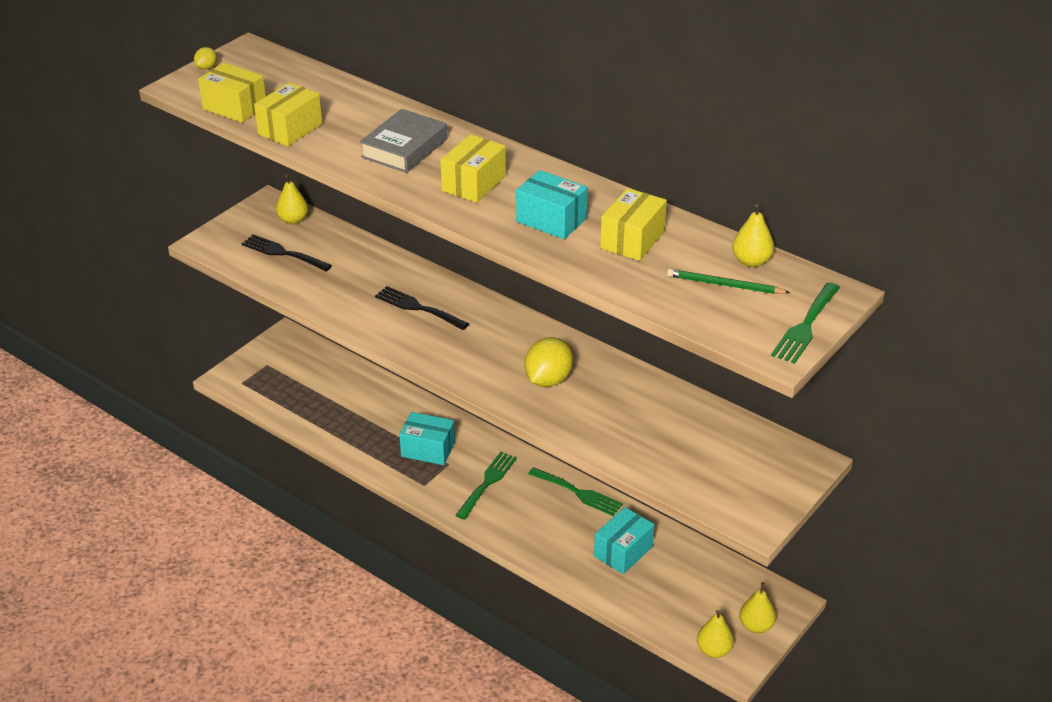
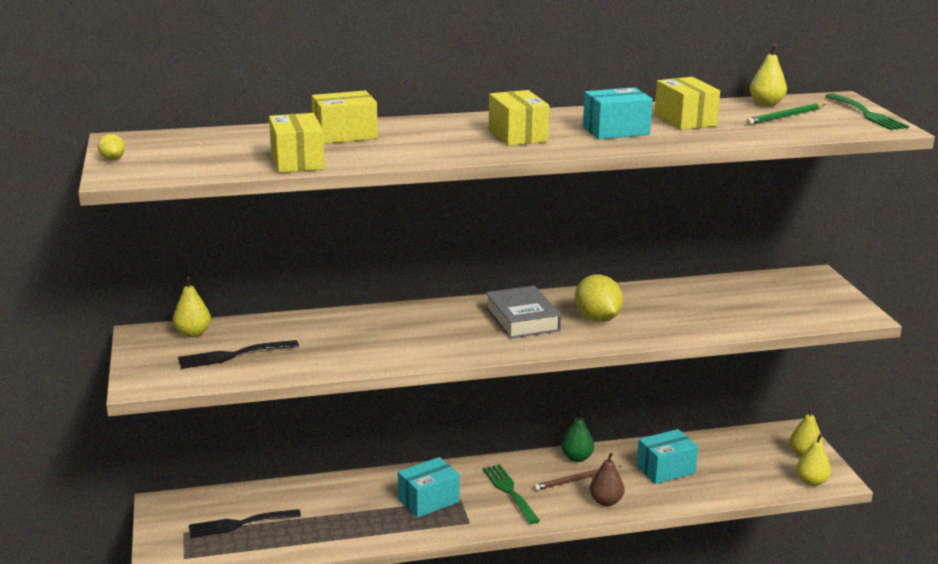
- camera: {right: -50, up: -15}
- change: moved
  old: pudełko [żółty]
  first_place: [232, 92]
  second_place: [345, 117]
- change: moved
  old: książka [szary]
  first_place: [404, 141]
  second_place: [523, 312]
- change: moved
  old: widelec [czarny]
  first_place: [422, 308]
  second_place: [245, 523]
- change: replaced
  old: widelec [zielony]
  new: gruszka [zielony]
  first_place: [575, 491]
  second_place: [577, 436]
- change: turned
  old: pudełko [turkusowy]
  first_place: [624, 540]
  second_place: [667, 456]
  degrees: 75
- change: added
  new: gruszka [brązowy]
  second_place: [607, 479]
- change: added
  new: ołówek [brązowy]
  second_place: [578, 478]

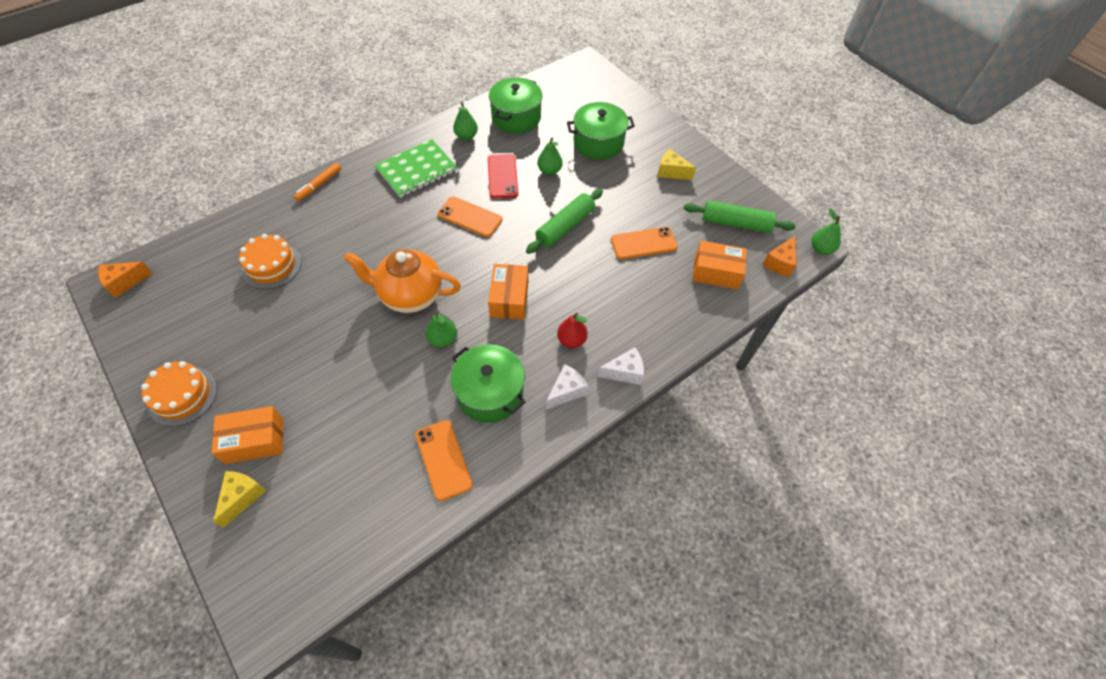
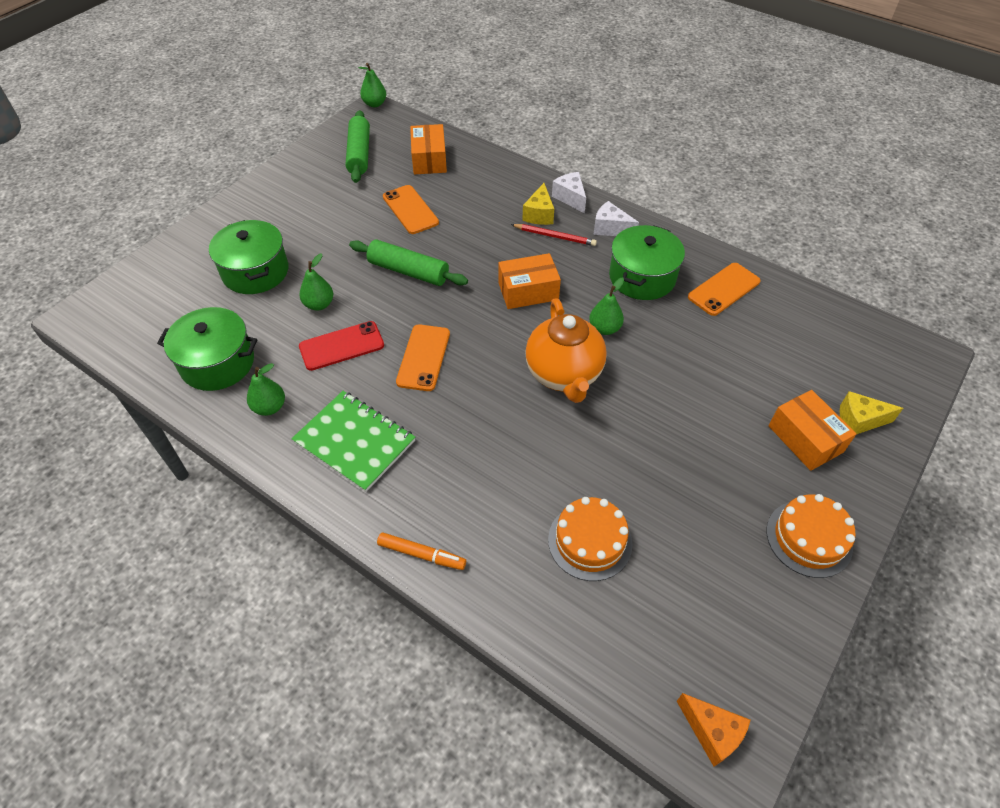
- camera: {right: -105, up: -5}
- change: moved
  old: ser [żółty]
  first_place: [677, 164]
  second_place: [538, 204]
- change: removed
  old: ser [pomarańczowy]
  first_place: [779, 256]
- change: replaced
  old: gruszka [czerwony]
  new: ołówek [czerwony]
  first_place: [572, 330]
  second_place: [554, 235]

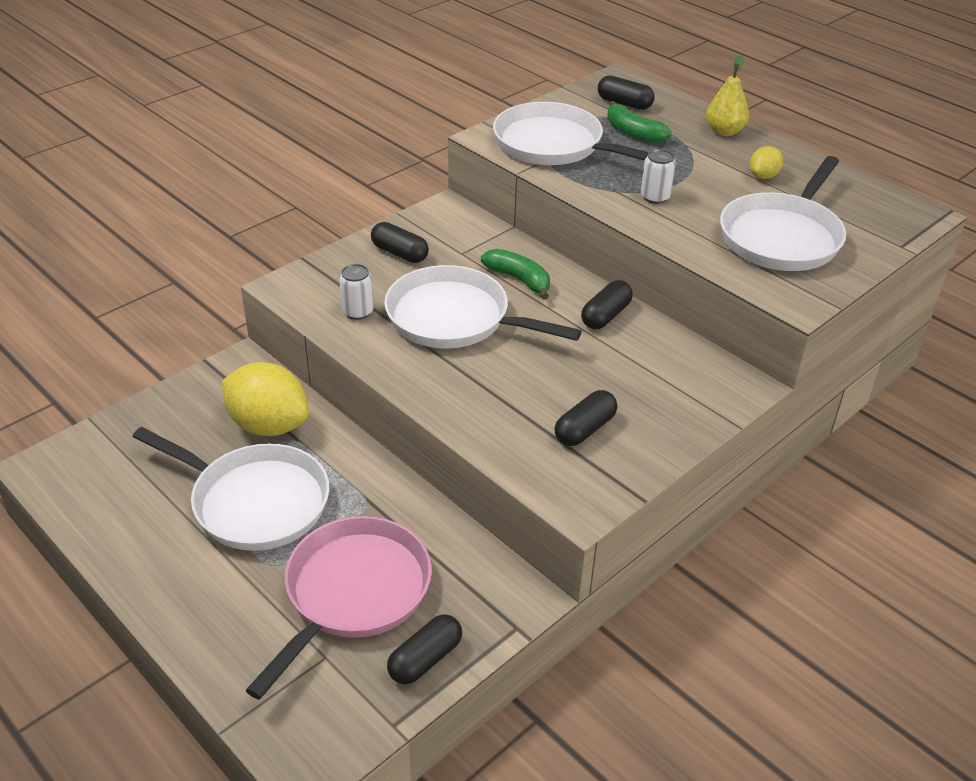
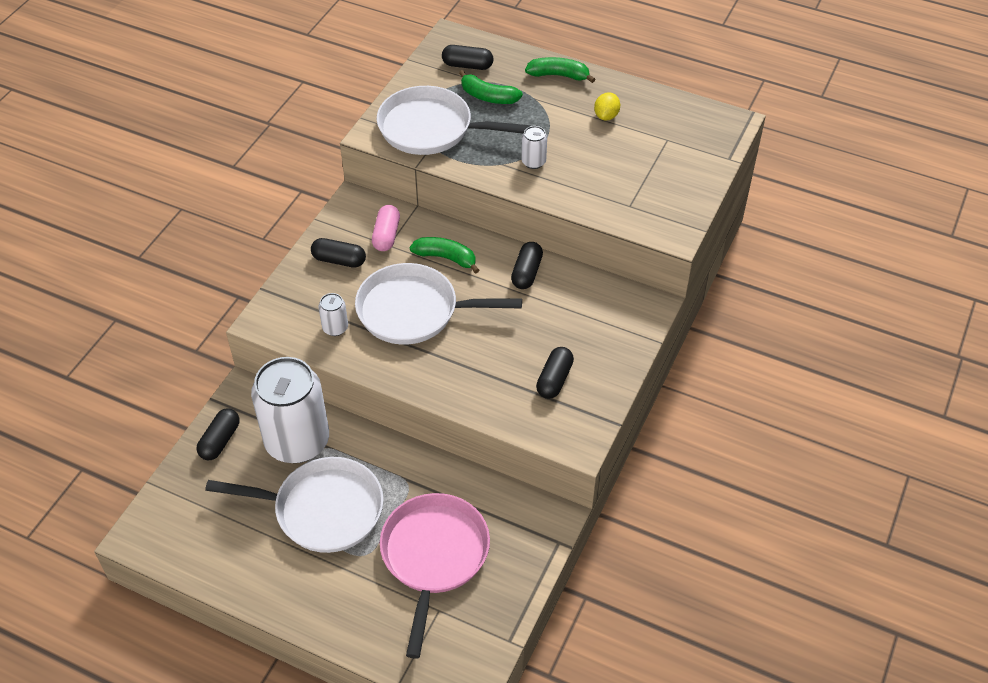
- camera: {right: -20, up: 10}
- change: replaced
  old: gruszka [żółty]
  new: banan [zielony]
  first_place: [727, 95]
  second_place: [560, 70]
- change: removed
  old: patelnia [biały]
  first_place: [783, 213]
- change: replaced
  old: cytryna [żółty]
  new: puszka [biały]
  first_place: [265, 399]
  second_place: [290, 410]
- change: moved
  old: kapsułka [czarny]
  first_place: [424, 649]
  second_place: [218, 434]
- change: added
  new: kapsułka [różowy]
  second_place: [386, 228]

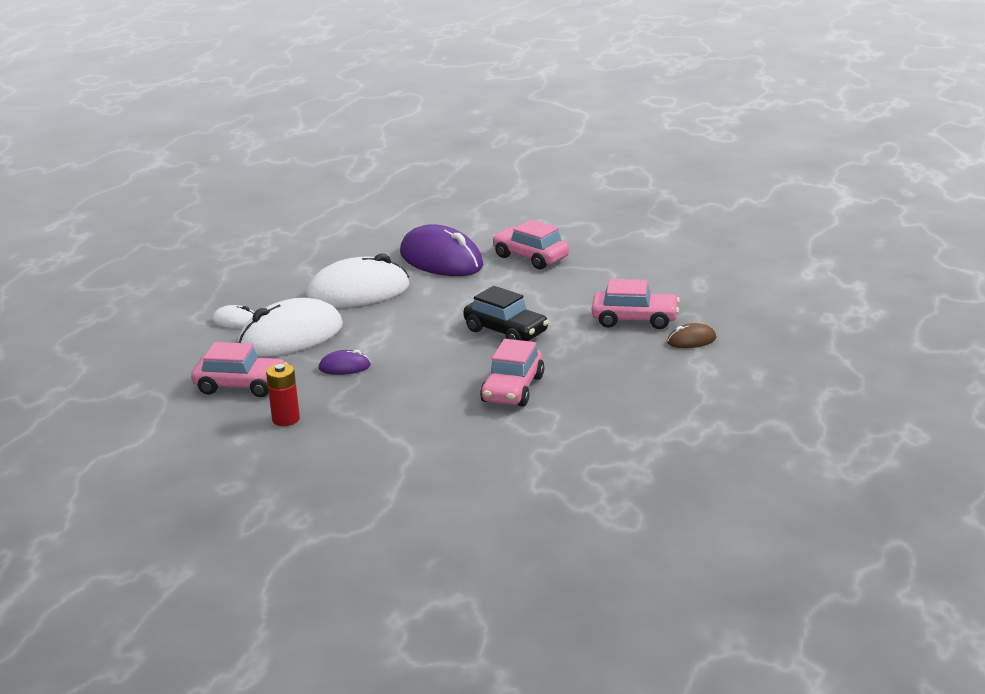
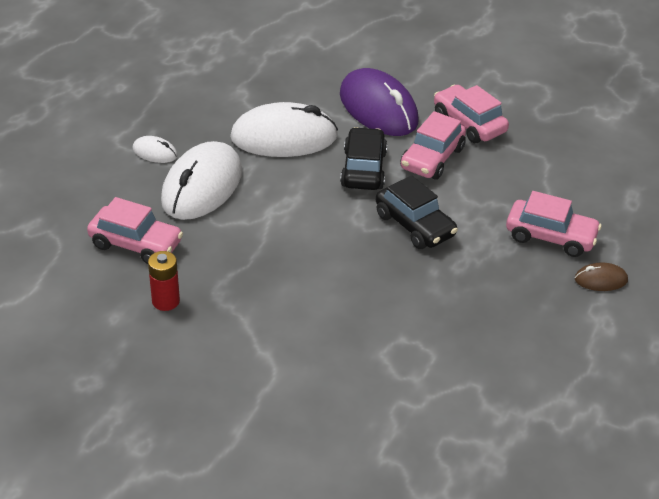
- camera: {right: 10, up: 15}
- change: turned
  old: myszka [biały]
  first_place: [290, 327]
  second_place: [201, 180]
  degrees: -45
- change: moved
  old: samochód [różowy]
  first_place: [512, 373]
  second_place: [433, 145]
- change: removed
  old: myszka [fioletowy]
  first_place: [345, 362]
- change: added
  new: samochód [czarny]
  second_place: [363, 158]

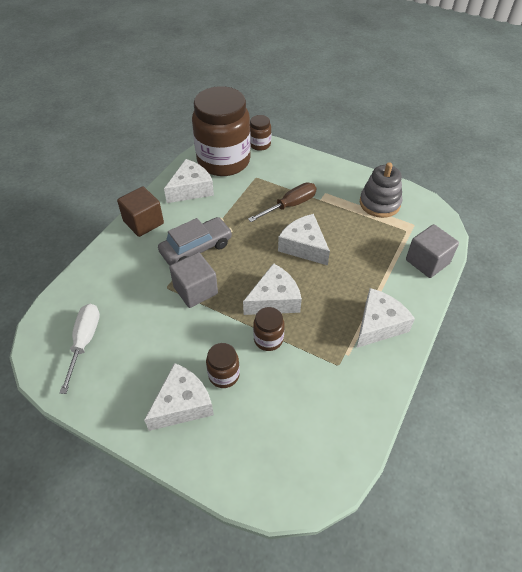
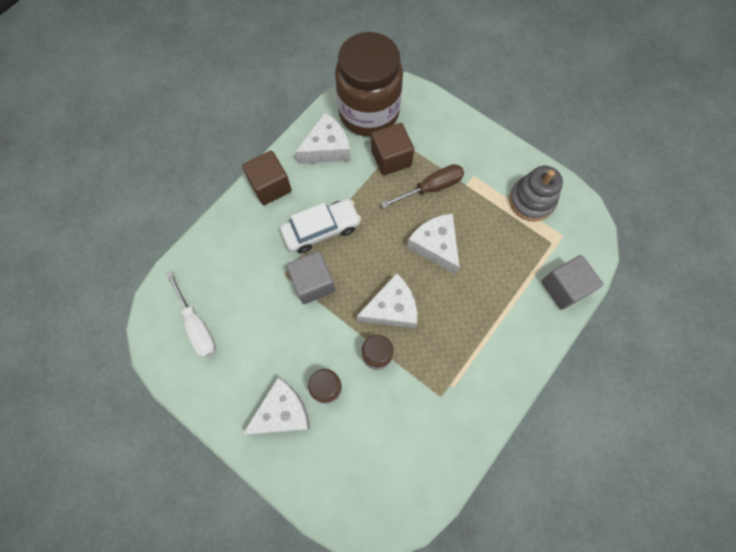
- camera: {right: 10, up: 20}
- change: removed
  old: słoik [brązowy]
  first_place: [260, 133]
- change: recoloured
  old: samochód [szary]
  new: samochód [biały]
  first_place: [195, 241]
  second_place: [320, 226]
- change: removed
  old: ser [biały]
  first_place: [386, 318]
- change: turned
  old: śrubokręt [biały]
  first_place: [80, 349]
  second_place: [191, 314]
  degrees: 135
- change: added
  new: sześcian [brązowy]
  second_place: [392, 149]

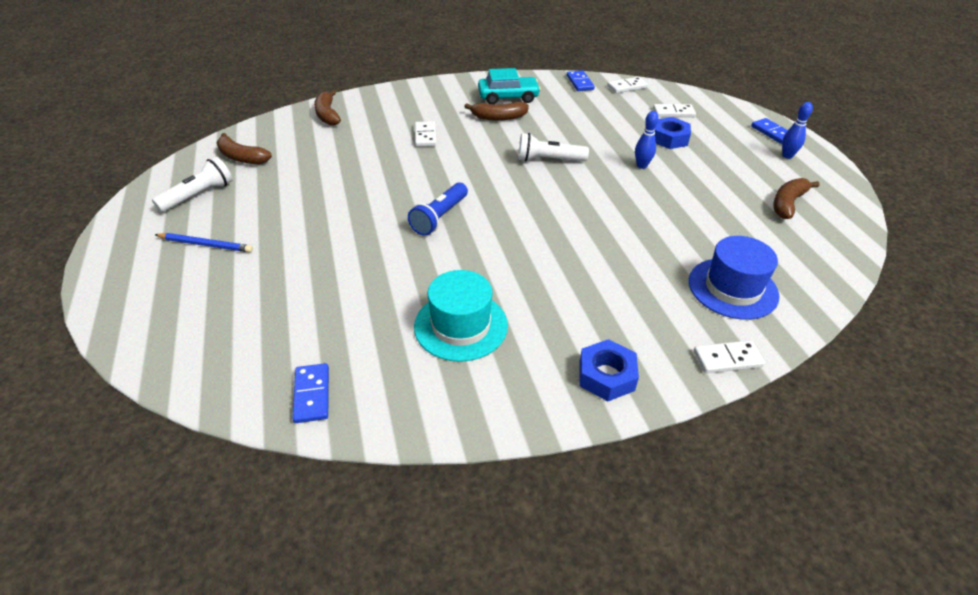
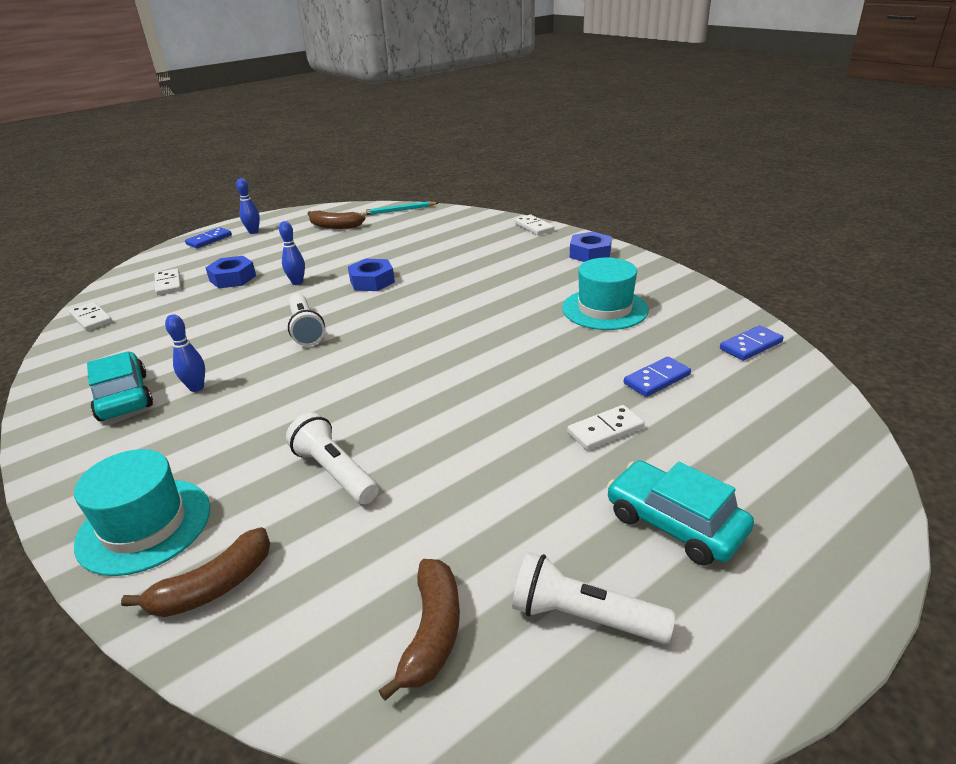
- camera: {right: -110, up: -10}
- change: moved
  old: kostka domina [niebieski]
  first_place: [581, 80]
  second_place: [657, 377]
- change: replaced
  old: banan [brązowy]
  new: kręgiel [niebieski]
  first_place: [496, 111]
  second_place: [185, 353]
- change: moved
  old: kostka domina [biały]
  first_place: [426, 134]
  second_place: [606, 427]
- change: removed
  old: latarka [niebieski]
  first_place: [438, 209]
- change: replaced
  old: ołówek [niebieski]
  new: samochód [turkusowy]
  first_place: [204, 243]
  second_place: [680, 513]
- change: removed
  old: kapelusz [niebieski]
  first_place: [734, 278]
- change: added
  new: ołówek [turkusowy]
  second_place: [400, 208]
- change: added
  new: nakrętka [niebieski]
  second_place: [371, 275]
- change: added
  new: latarka [biały]
  second_place: [332, 458]
- change: added
  new: kapelusz [turkusowy]
  second_place: [142, 512]

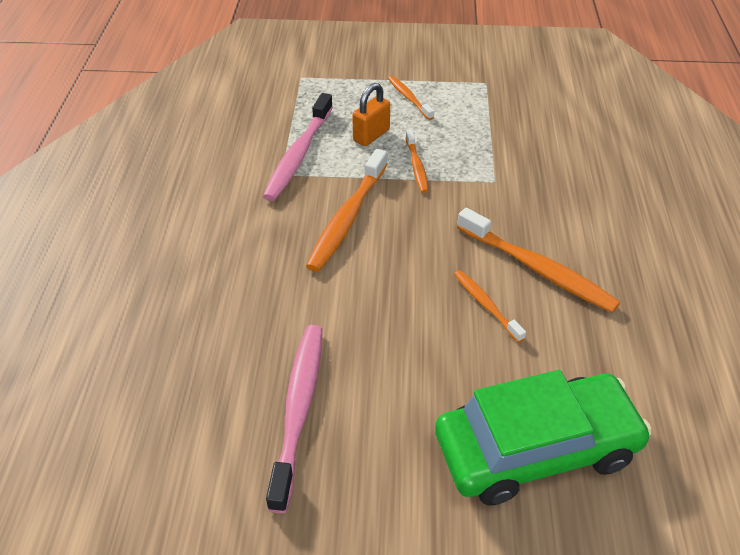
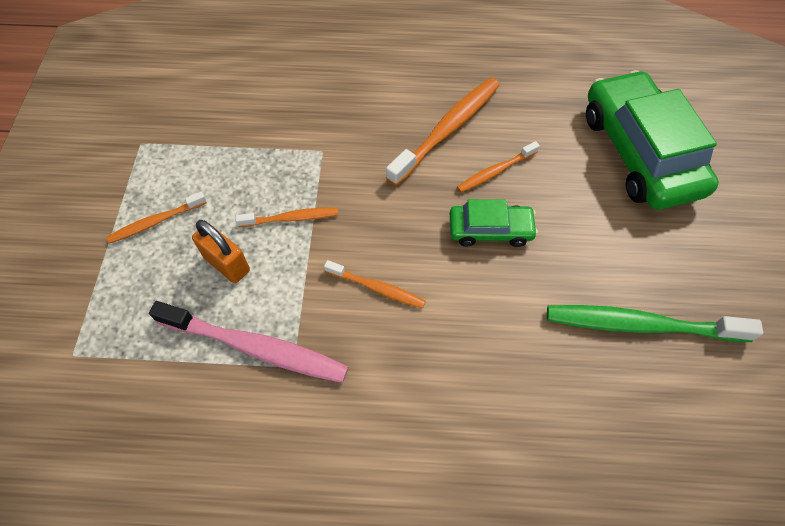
- camera: {right: -90, up: 15}
- change: resized
  old: szczoteczka do zębów [pomarańczowy]
  first_place: [346, 210]
  second_place: [375, 284]
  factor: 0.55
- change: recoloured
  old: szczoteczka do zębów [różowy]
  new: szczoteczka do zębów [zielony]
  first_place: [294, 419]
  second_place: [655, 323]
- change: added
  new: samochód [zielony]
  second_place: [494, 223]

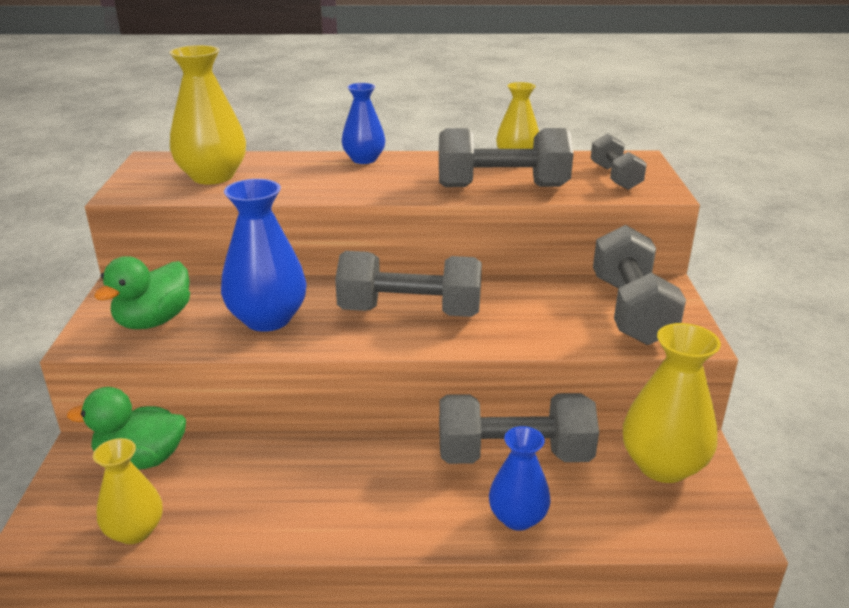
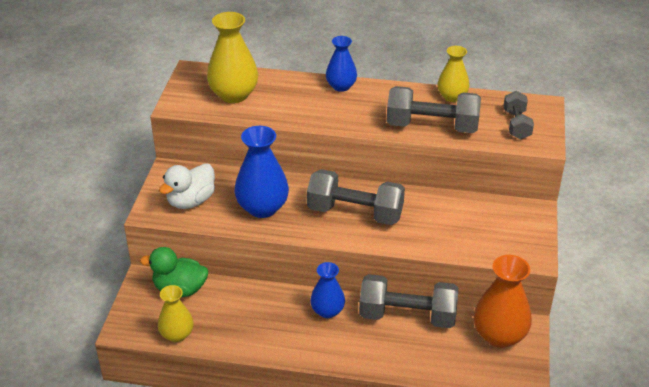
- camera: {right: 10, up: 10}
- change: removed
  old: hantel [szary]
  first_place: [639, 285]
- change: recoloured
  old: kaczka [zielony]
  new: kaczka [biały]
  first_place: [142, 292]
  second_place: [187, 186]
- change: recoloured
  old: wazon [żółty]
  new: wazon [pomarańczowy]
  first_place: [672, 403]
  second_place: [503, 301]
- change: moved
  old: wazon [niebieski]
  first_place: [520, 478]
  second_place: [327, 290]

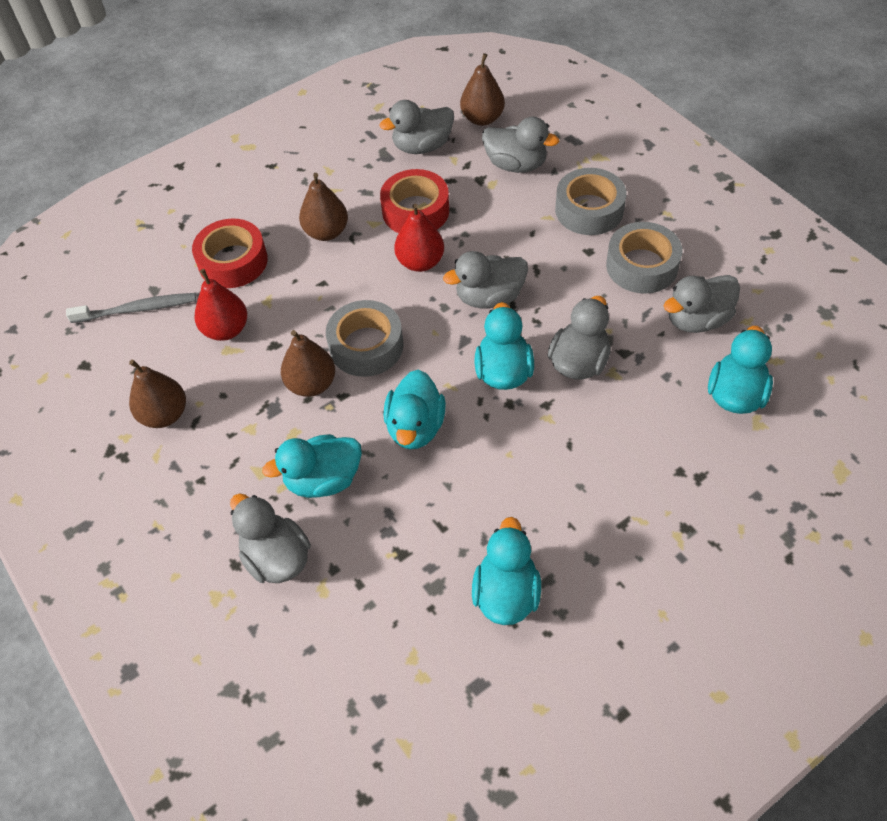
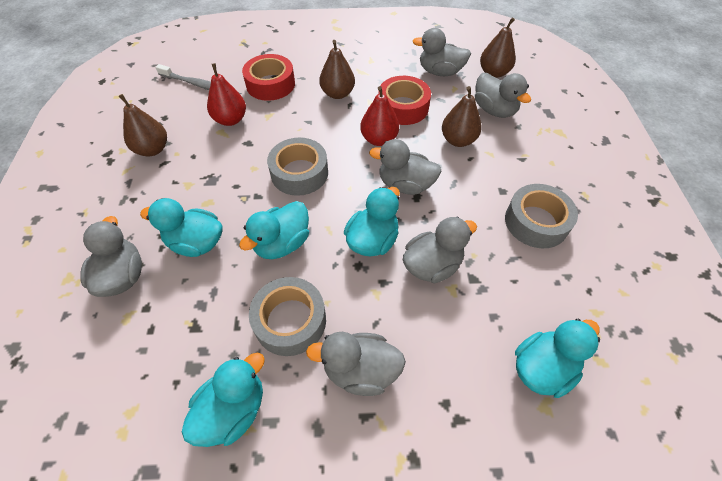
- camera: {right: 30, up: 0}
- change: moved
  old: taśma klejąca [szary]
  first_place: [590, 201]
  second_place: [287, 316]
- change: moved
  old: kaczka [szary]
  first_place: [702, 304]
  second_place: [356, 364]
- change: moved
  old: gruszka [brązowy]
  first_place: [308, 363]
  second_place: [462, 116]

